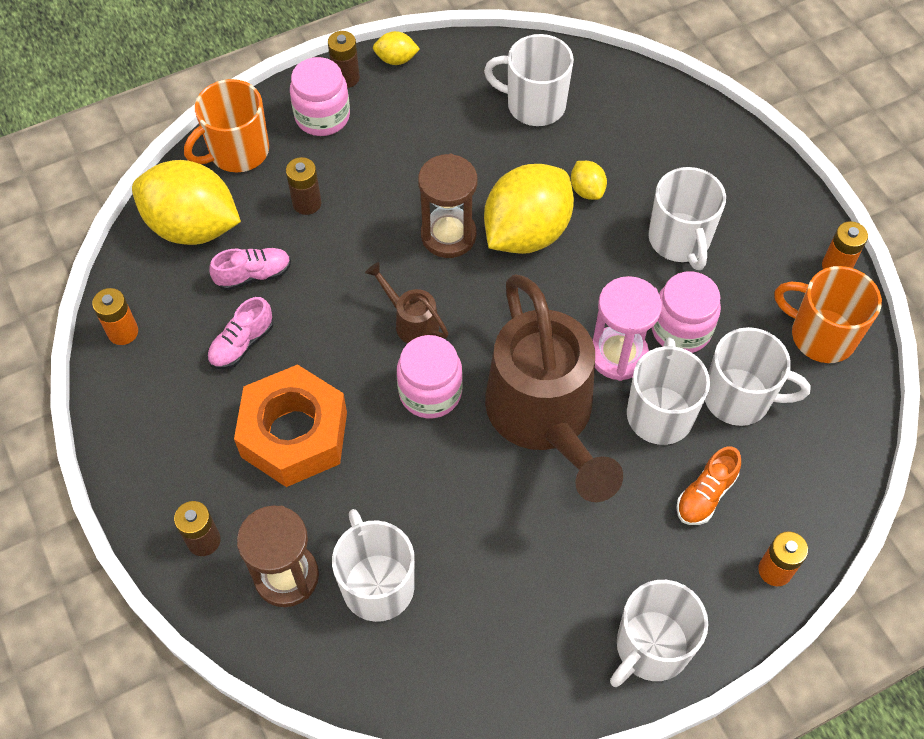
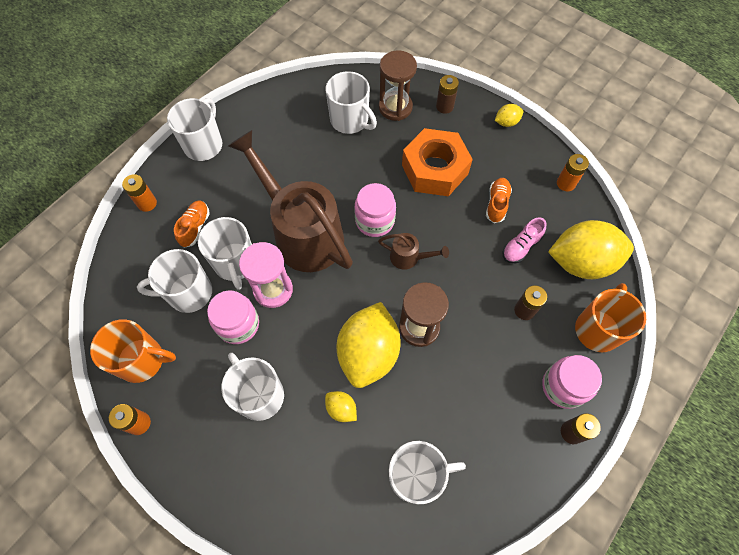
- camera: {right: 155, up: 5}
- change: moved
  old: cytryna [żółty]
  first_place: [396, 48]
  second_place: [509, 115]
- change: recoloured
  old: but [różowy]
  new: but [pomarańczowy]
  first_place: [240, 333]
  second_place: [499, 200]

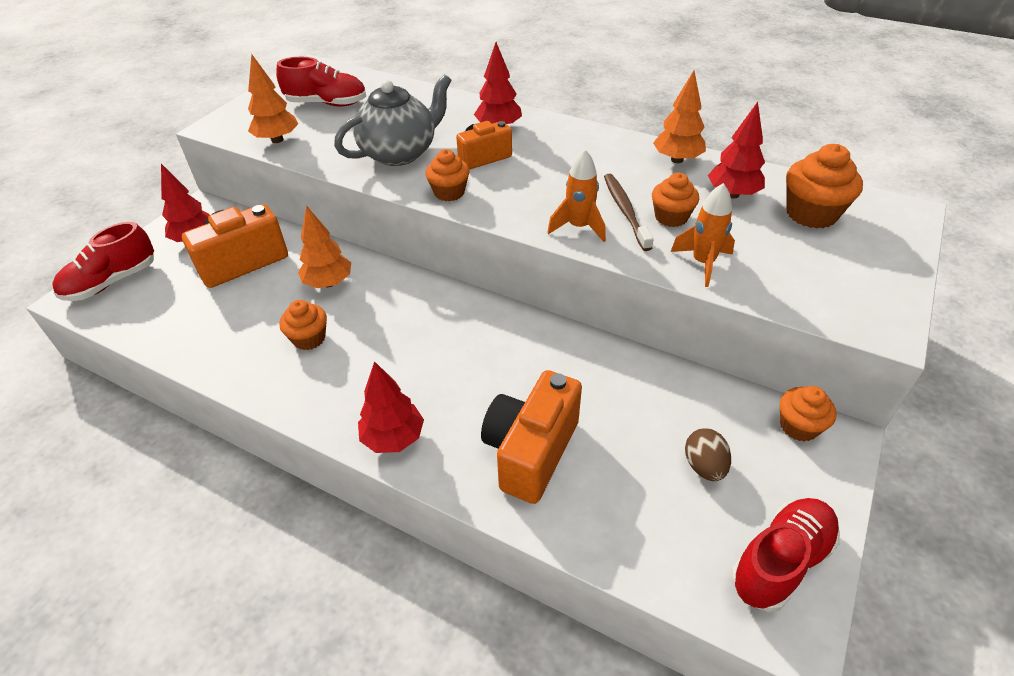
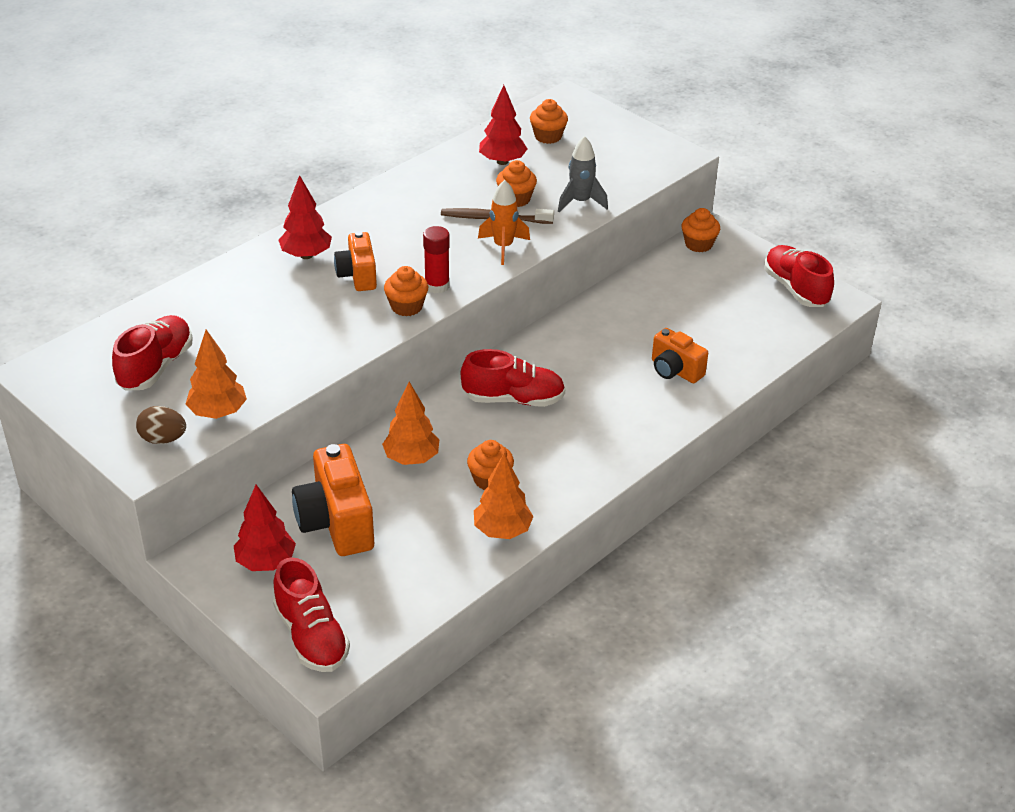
- camera: {right: -75, up: -5}
- change: moved
  old: drzewko [pomarańczowy]
  first_place: [679, 117]
  second_place: [504, 496]
- change: removed
  old: imbryk [szary]
  first_place: [393, 120]
- change: resized
  old: muffinka [pomarańczowy]
  first_place: [824, 186]
  second_place: [549, 121]
  factor: 0.66
- change: recoloured
  old: rakieta [pomarańczowy]
  new: rakieta [szary]
  first_place: [703, 235]
  second_place: [583, 174]
- change: removed
  old: drzewko [czerwony]
  first_place: [391, 407]
- change: resized
  old: aparat fotograficzny [pomarańczowy]
  first_place: [531, 437]
  second_place: [680, 355]
  factor: 0.62
- change: moved
  old: jajko [brązowy]
  first_place: [708, 454]
  second_place: [161, 425]
- change: added
  new: klej w sztyfcie [czerwony]
  second_place: [436, 260]
- change: added
  new: but [czerwony]
  second_place: [513, 378]

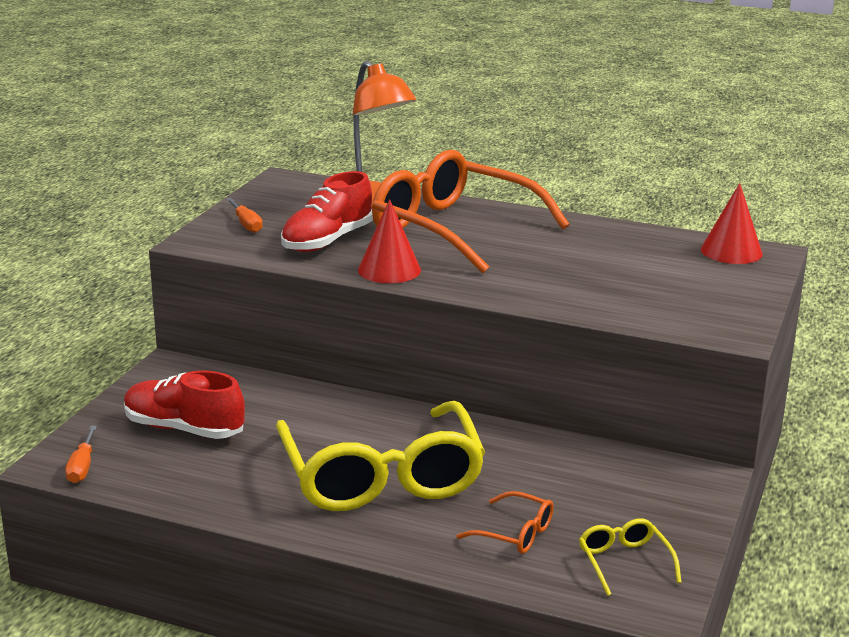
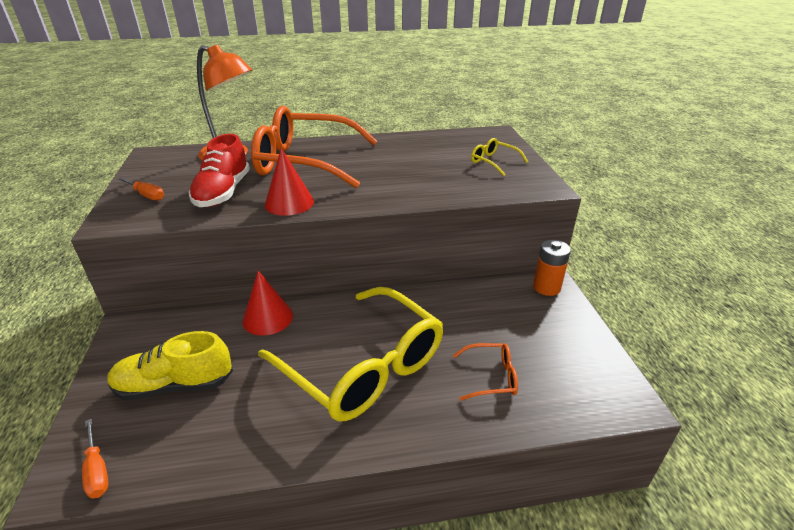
- camera: {right: -30, up: 10}
- change: moved
  old: stożek [czerwony]
  first_place: [732, 223]
  second_place: [268, 303]
- change: recoloured
  old: but [czerwony]
  new: but [żółty]
  first_place: [184, 404]
  second_place: [170, 366]
- change: moved
  old: okulary [żółty]
  first_place: [630, 557]
  second_place: [499, 157]
- change: added
  new: bateria [pomarańczowy]
  second_place: [552, 268]

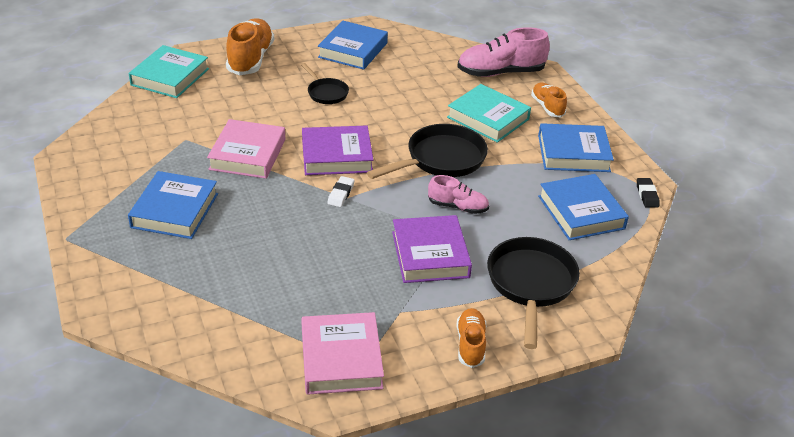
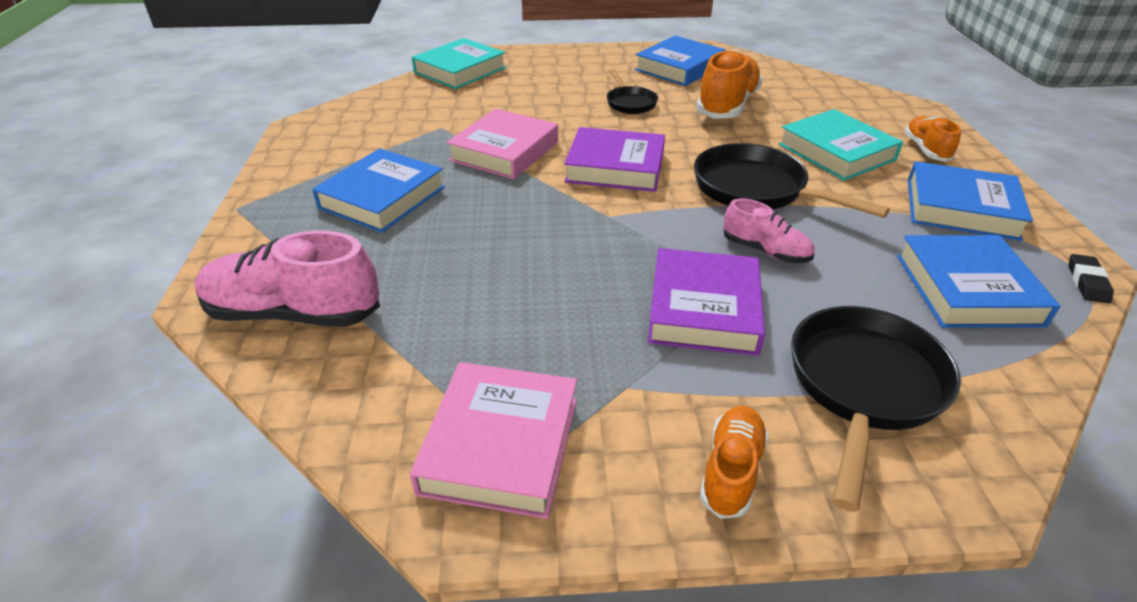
- camera: {right: 20, up: 0}
- change: moved
  old: but [pomarańczowy]
  first_place: [250, 46]
  second_place: [729, 84]
- change: moved
  old: but [różowy]
  first_place: [503, 52]
  second_place: [287, 279]
- change: turned
  old: patelnia [czarny]
  first_place: [427, 151]
  second_place: [792, 180]
  degrees: -120
- change: removed
  old: gumka do mazania [biały]
  first_place: [341, 191]

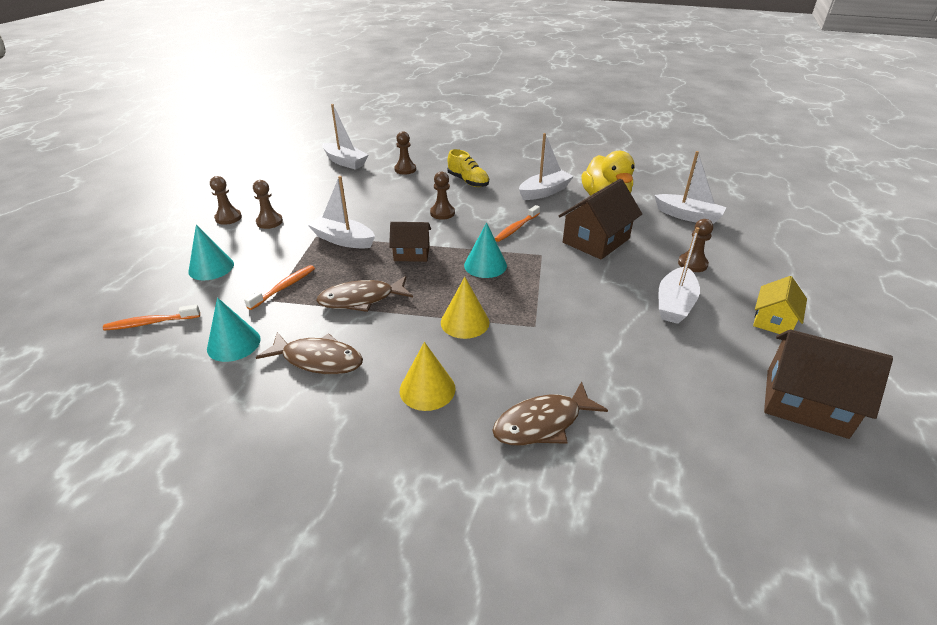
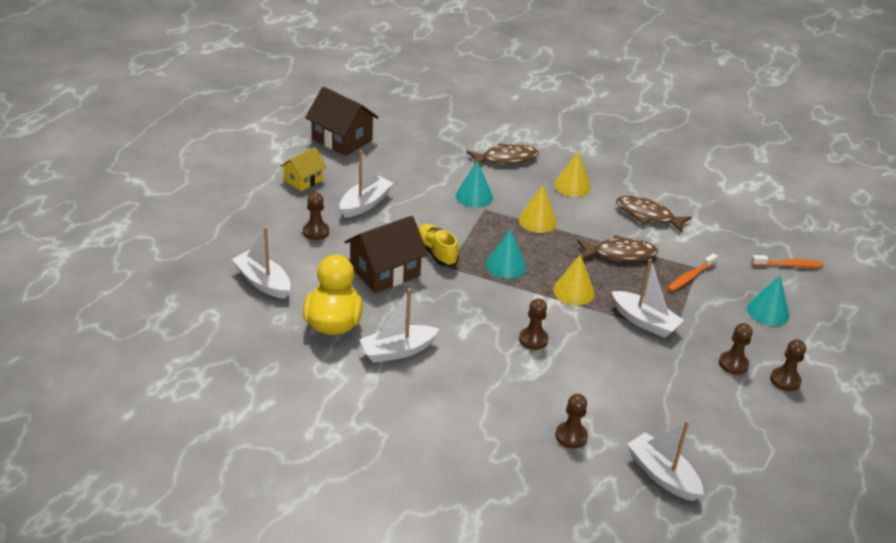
- camera: {right: -170, up: 0}
- change: moved
  old: but [żółty]
  first_place: [468, 168]
  second_place: [439, 245]
- change: removed
  old: szczoteczka do zębów [pomarańczowy]
  first_place: [517, 223]
- change: replaced
  old: domek [brązowy]
  new: stożek [żółty]
  first_place: [410, 242]
  second_place: [574, 279]
- change: moved
  old: stożek [turkusowy]
  first_place: [234, 329]
  second_place: [474, 184]

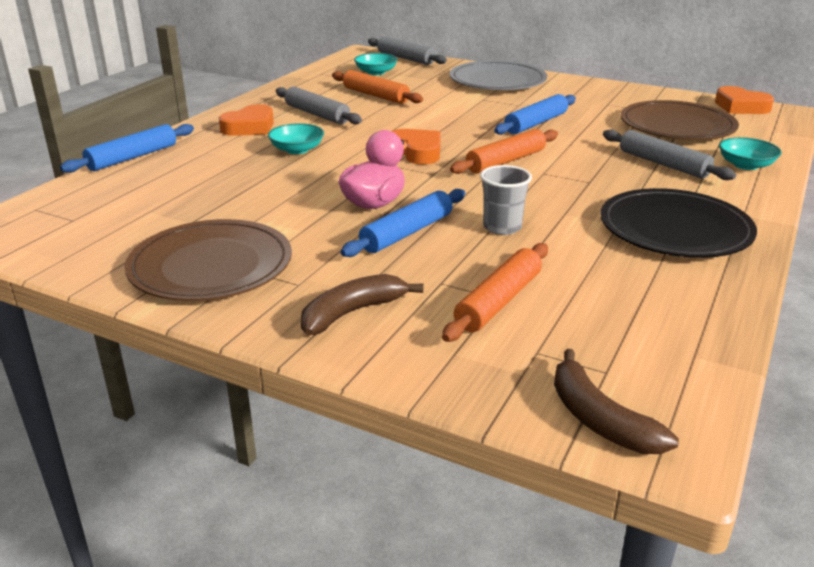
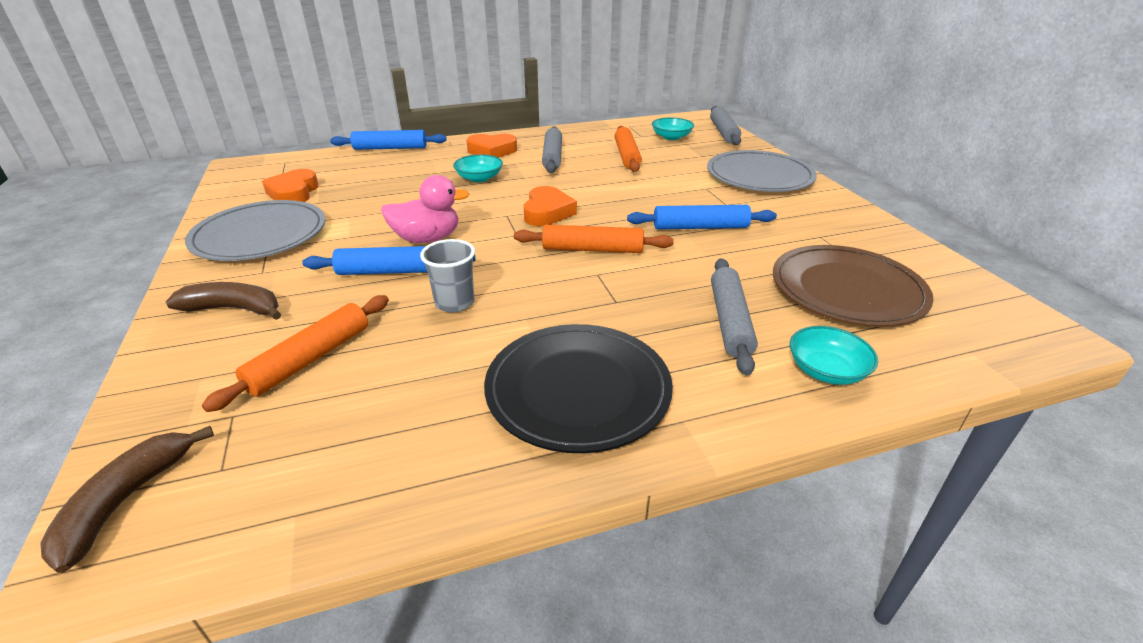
- camera: {right: 45, up: 5}
- change: moved
  old: serce [pomarańczowy]
  first_place: [744, 100]
  second_place: [290, 185]
- change: recoloured
  old: talerz [brązowy]
  new: talerz [szary]
  first_place: [208, 260]
  second_place: [255, 230]
- change: turned
  old: wałek do ciasta [pomarańczowy]
  first_place: [495, 292]
  second_place: [295, 353]
  degrees: -45

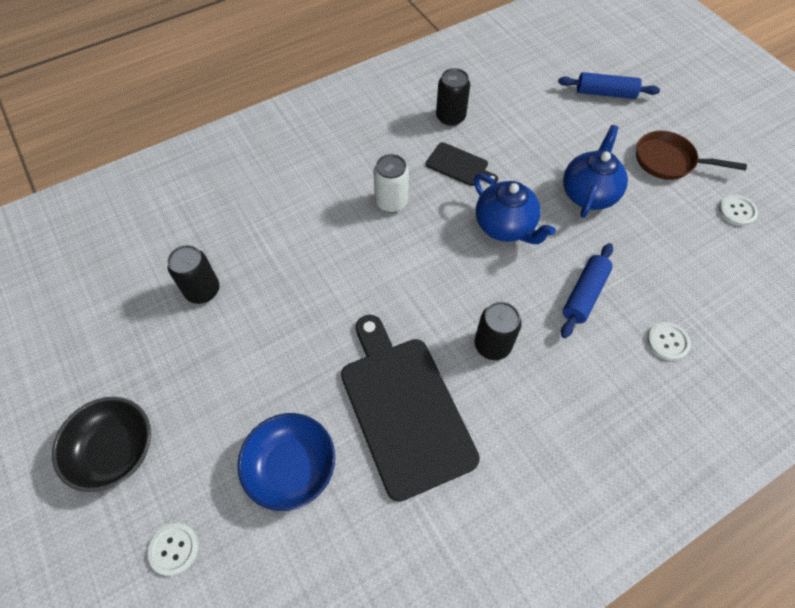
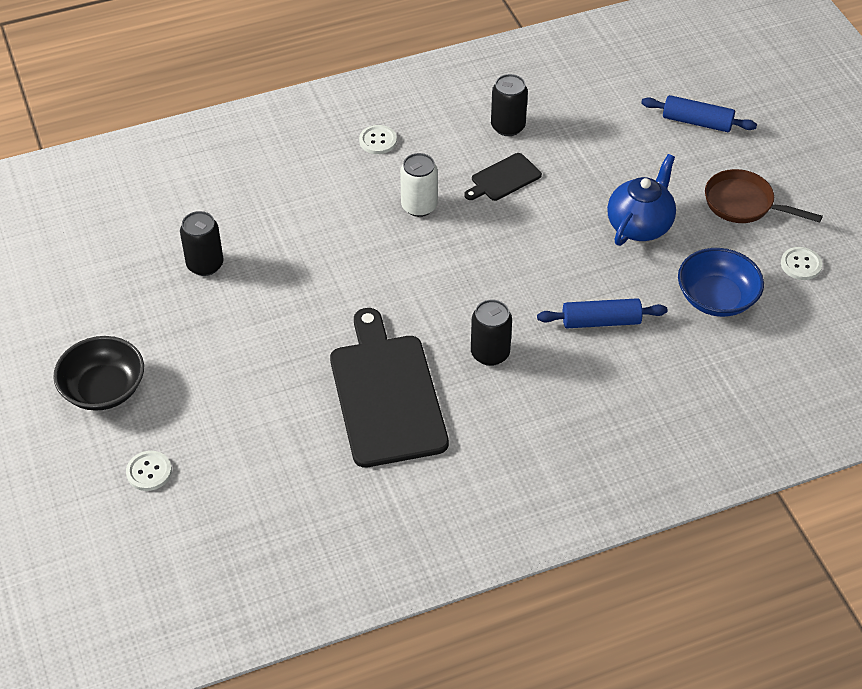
- camera: {right: 10, up: -10}
- change: turned
  old: deska do krojenia [czarny]
  first_place: [462, 164]
  second_place: [503, 177]
  degrees: 105
- change: removed
  old: imbryk [niebieski]
  first_place: [515, 208]
- change: turned
  old: wałek do ciasta [niebieski]
  first_place: [587, 290]
  second_place: [602, 313]
  degrees: 45
- change: moved
  old: guzik [biały]
  first_place: [669, 341]
  second_place: [378, 139]
- change: moved
  old: miska [niebieski]
  first_place: [286, 462]
  second_place: [721, 282]

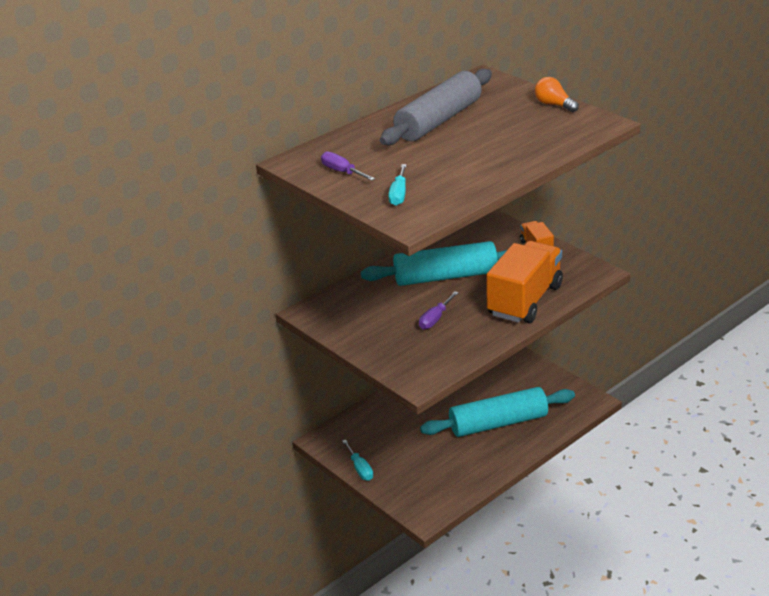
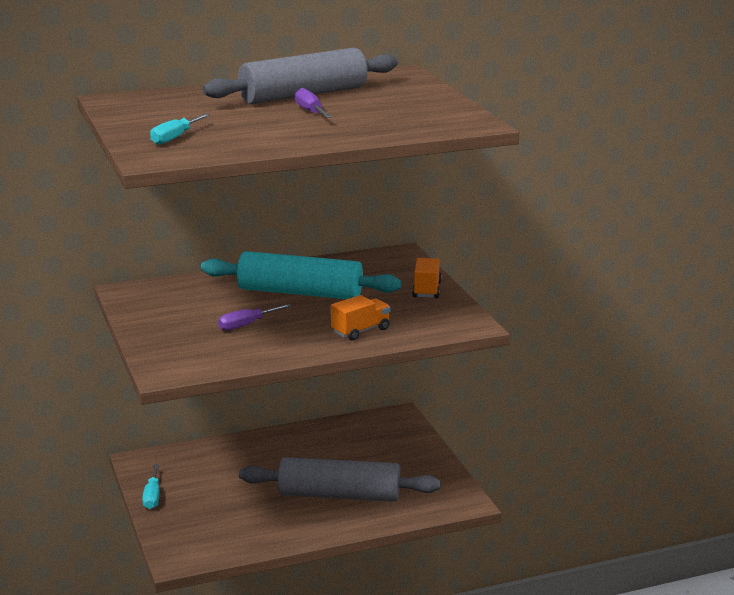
- camera: {right: 20, up: -10}
- change: removed
  old: żarówka [pomarańczowy]
  first_place: [557, 94]
- change: moved
  old: śrubokręt [fioletowy]
  first_place: [348, 166]
  second_place: [313, 103]
- change: resized
  old: ciężarówka [pomarańczowy]
  first_place: [524, 282]
  second_place: [361, 318]
  factor: 0.49
- change: recoloured
  old: wałek do ciasta [turkusowy]
  new: wałek do ciasta [szary]
  first_place: [497, 412]
  second_place: [340, 479]

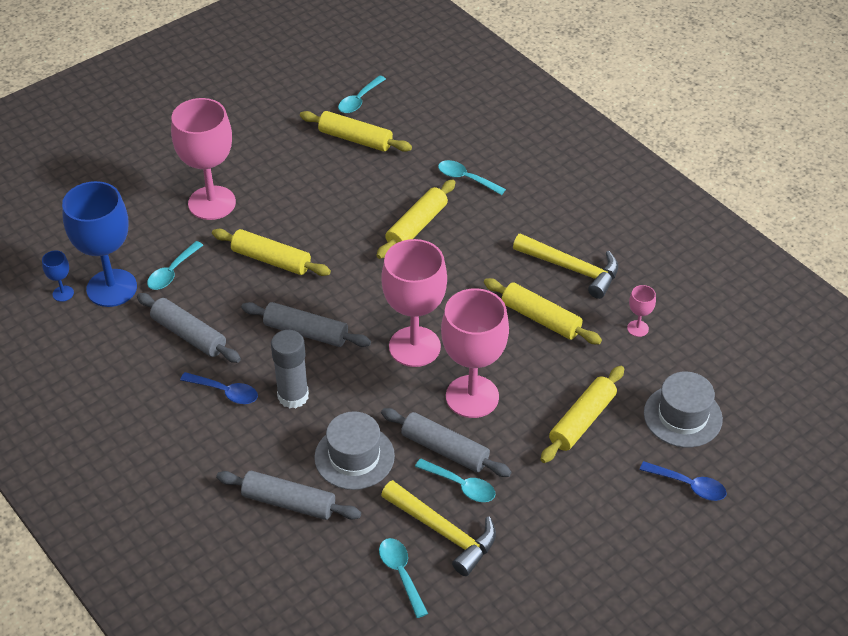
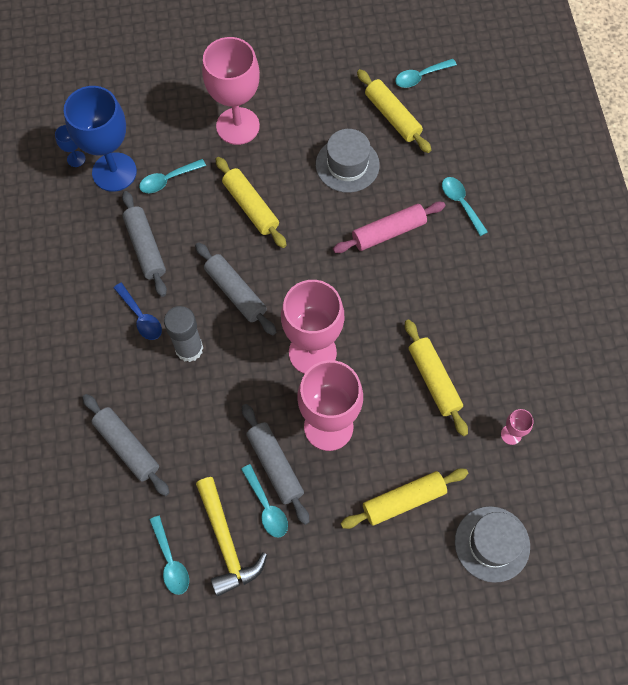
- camera: {right: 30, up: 20}
- change: recoloured
  old: wałek do ciasta [żółty]
  new: wałek do ciasta [różowy]
  first_place: [415, 219]
  second_place: [389, 227]
- change: removed
  old: młotek [żółty]
  first_place: [565, 266]
- change: moved
  old: kapelusz [szary]
  first_place: [354, 450]
  second_place: [348, 161]
- change: removed
  old: łyżka [niebieski]
  first_place: [683, 481]
- change: turned
  old: łyżka [turkusowy]
  first_place: [403, 578]
  second_place: [169, 555]
  degrees: 150

